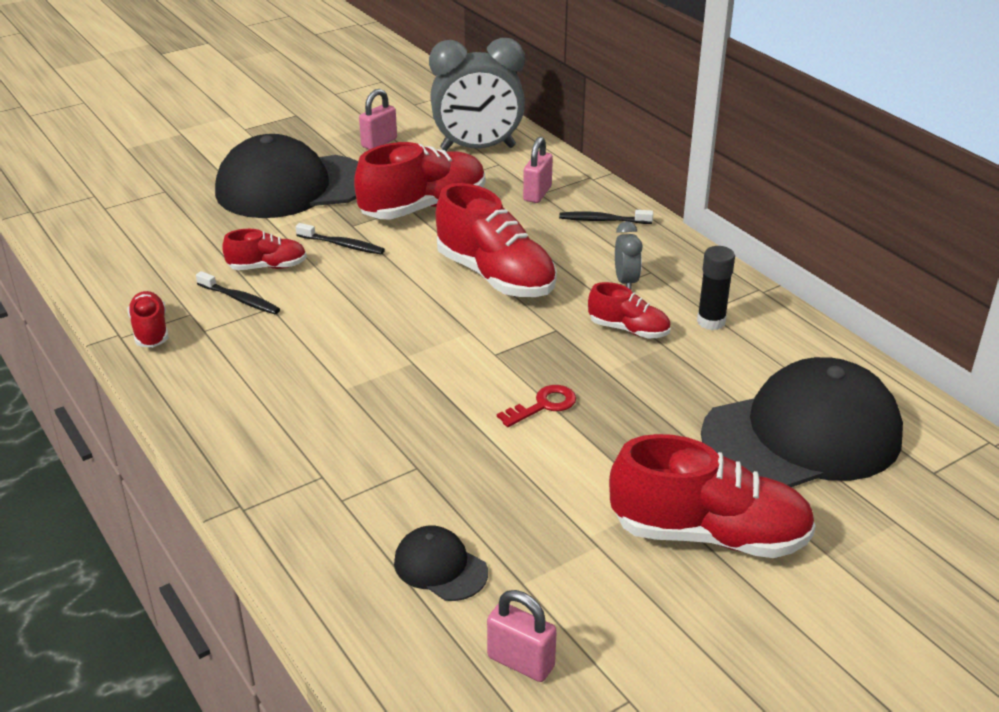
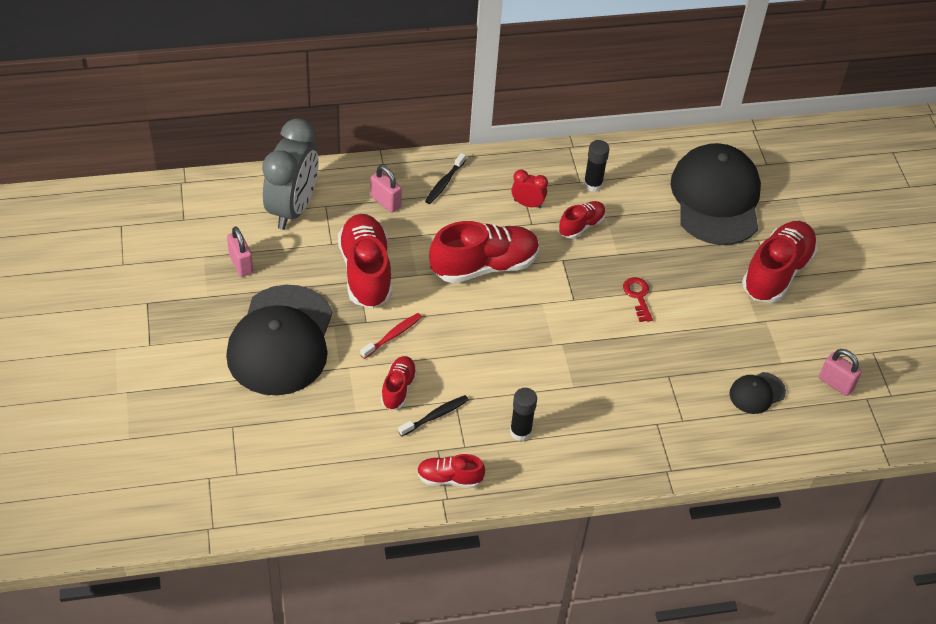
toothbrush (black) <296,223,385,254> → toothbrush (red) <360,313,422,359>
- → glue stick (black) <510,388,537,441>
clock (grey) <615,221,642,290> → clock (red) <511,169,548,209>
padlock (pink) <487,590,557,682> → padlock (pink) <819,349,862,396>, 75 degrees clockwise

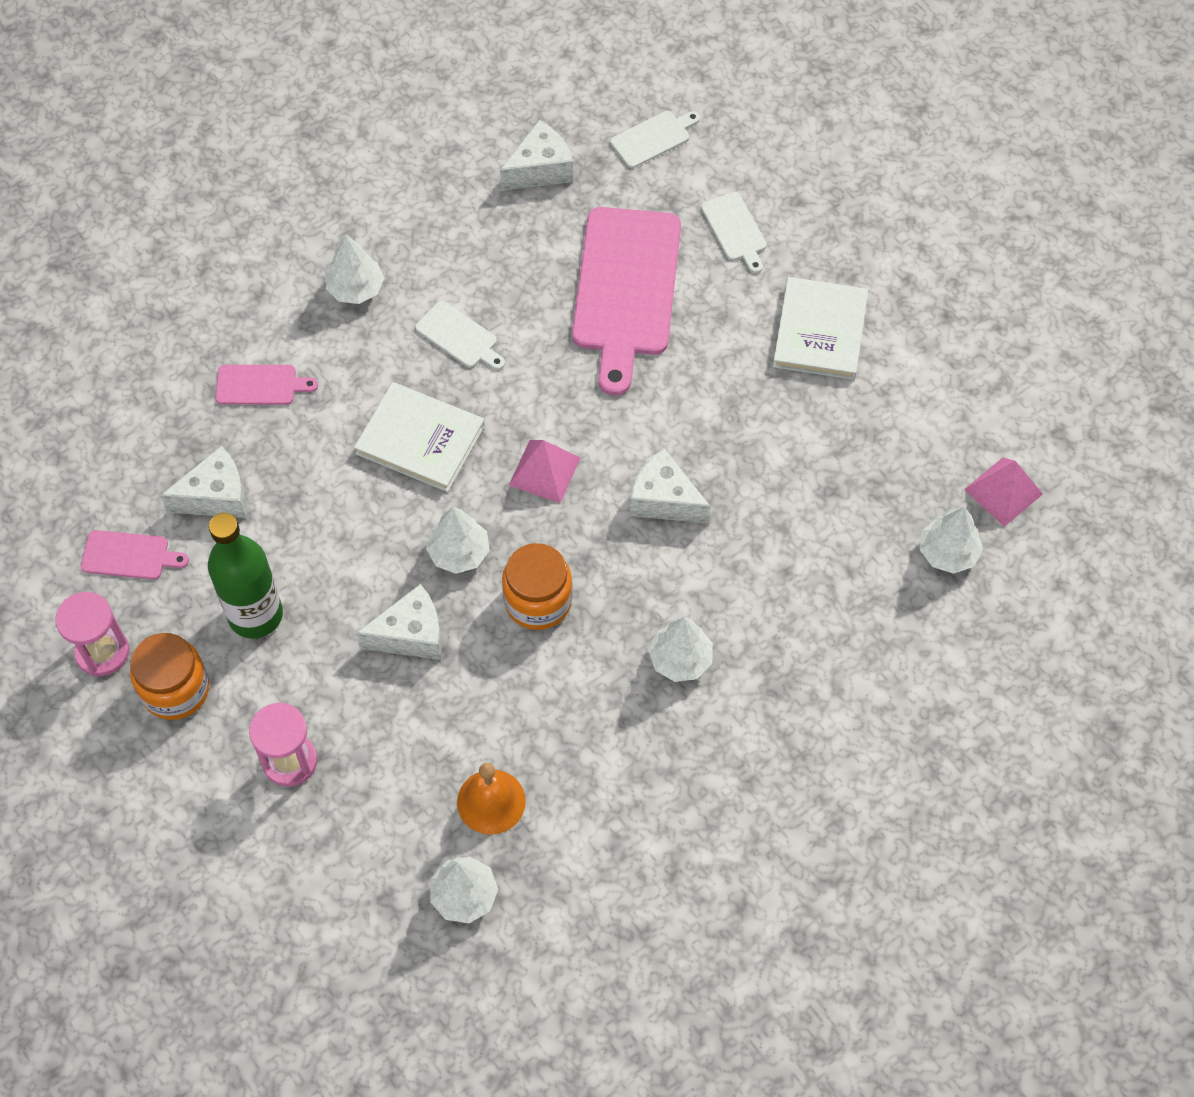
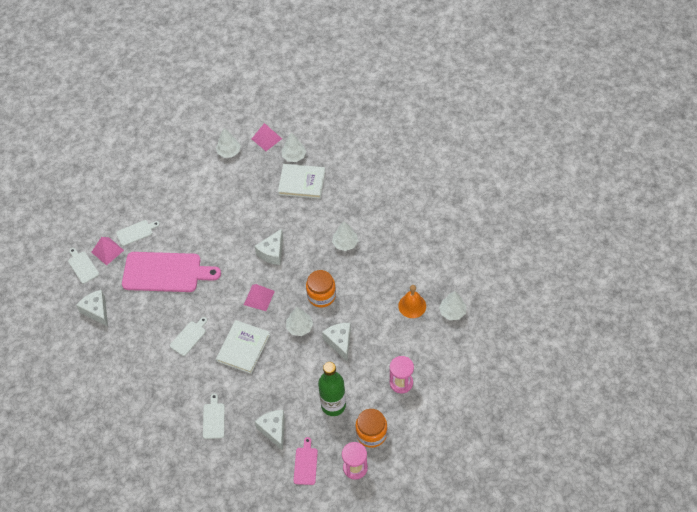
- → pyramid (pink) <91,237,124,266>
cutting board (pink) <215,365,318,405> → cutting board (white) <203,393,225,439>
tree (white) <326,235,384,304> → tree (white) <216,128,240,158>, move
book (white) <773,277,868,380> → book (white) <278,164,325,199>, move

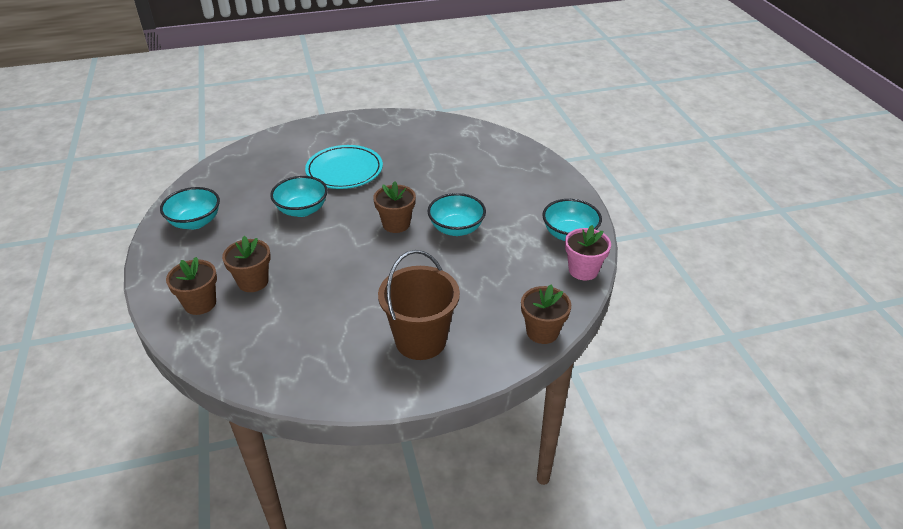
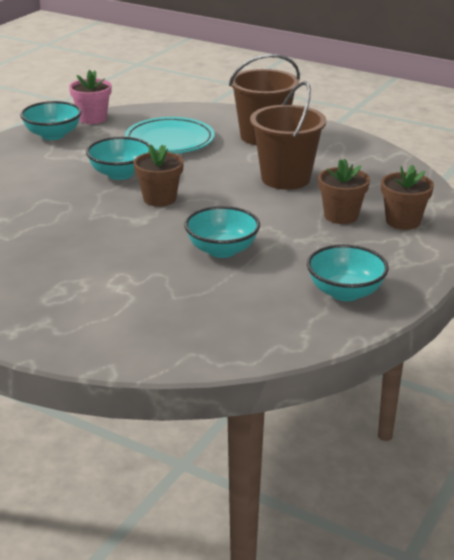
plate (turquoise) <305,145,383,189> → plate (turquoise) <125,117,215,154>, move
- → bucket (brown) <250,81,327,190>
flower pot (brown) <521,284,571,344> → -

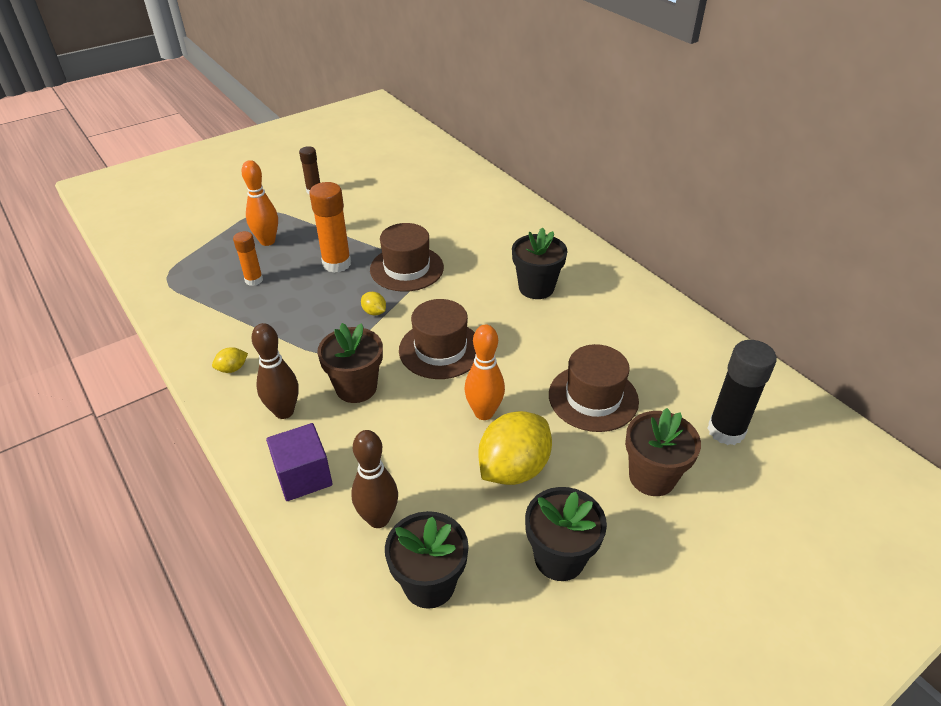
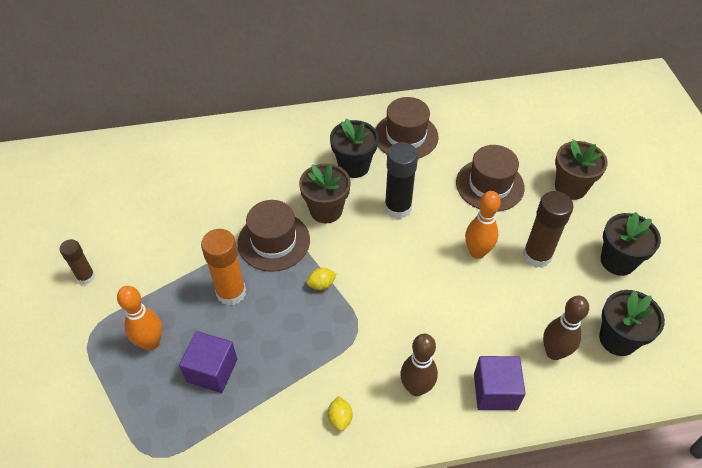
glue stick (orange) <233,231,263,286> → cube (purple) <179,331,237,393>
flower pot (brown) <317,323,383,403> → flower pot (brown) <299,163,351,224>, move
hat (brown) <399,299,476,379> → hat (brown) <375,97,439,159>, move
glue stick (black) <707,340,777,445> → glue stick (black) <385,142,418,219>, move
lemon (yellow) <478,411,552,485> → glue stick (brown) <523,191,573,268>

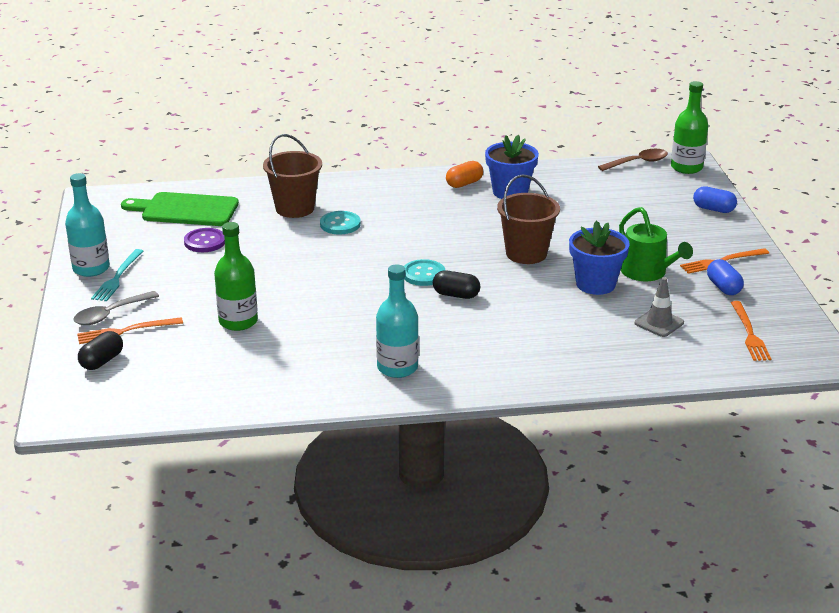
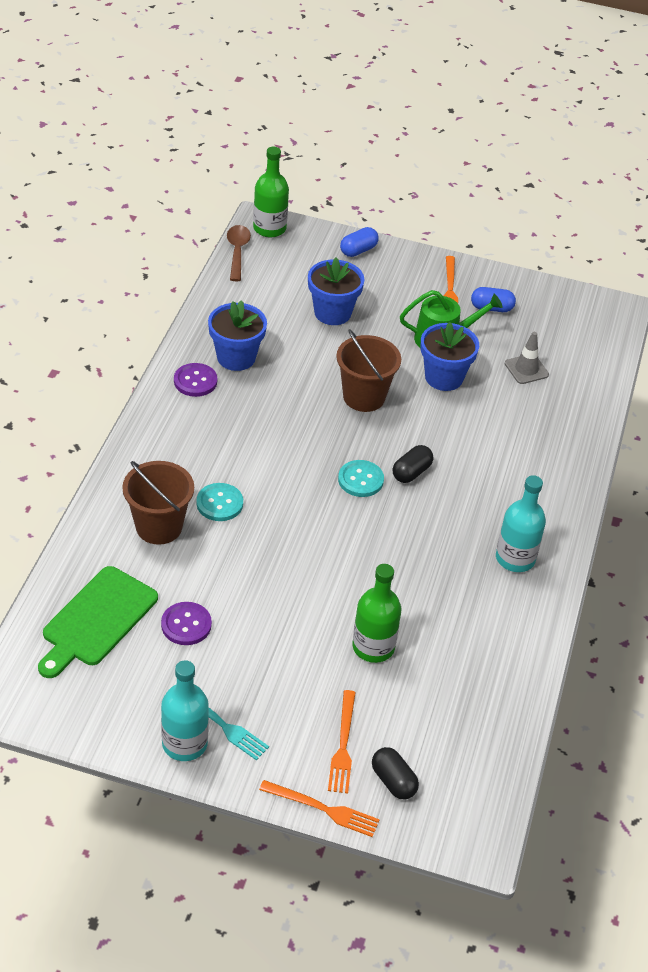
capsule (orange) <446,161,483,188> → button (purple) <174,363,217,397>
fork (orange) <731,301,771,361> → fork (orange) <259,780,380,837>, move
- → flower pot (blue) <308,258,364,325>
spoon (grey) <73,291,159,325> → -

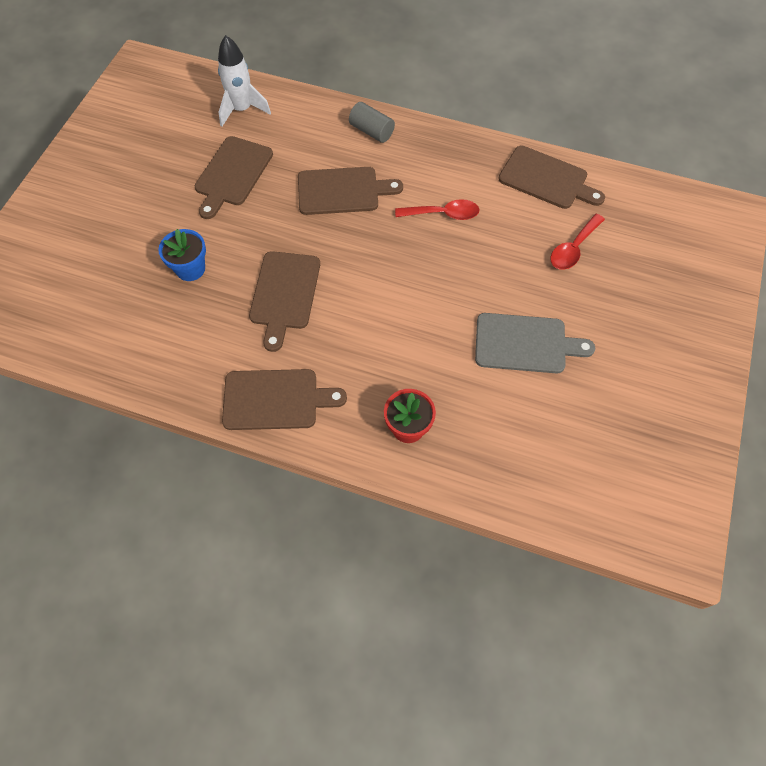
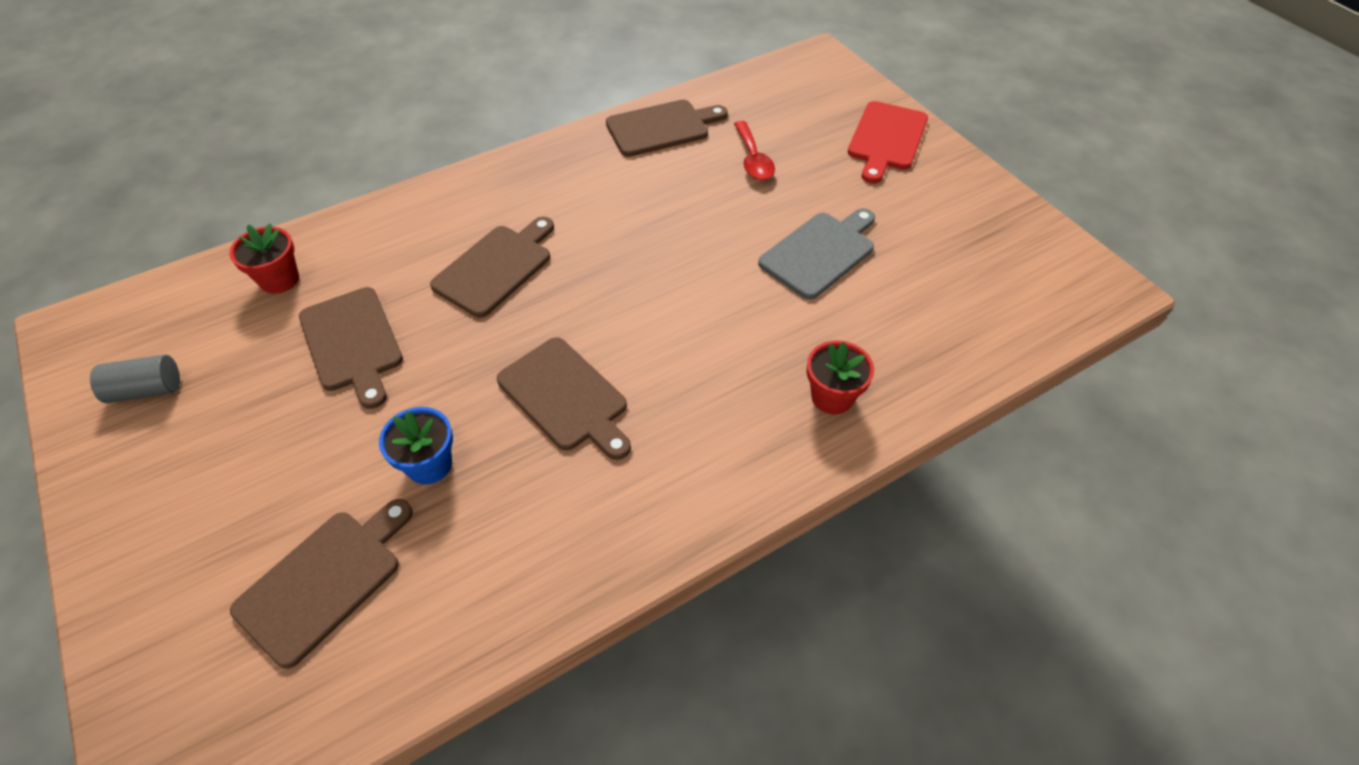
cylinder (grey) <349,102,395,143> → cylinder (grey) <90,354,180,403>, move
rocket (white) <218,35,271,127> → flower pot (red) <229,223,299,294>
cutting board (brown) <222,369,347,430> → cutting board (brown) <230,499,413,669>, move
- → cutting board (red) <848,101,928,183>
spoon (red) <395,199,480,220> → -

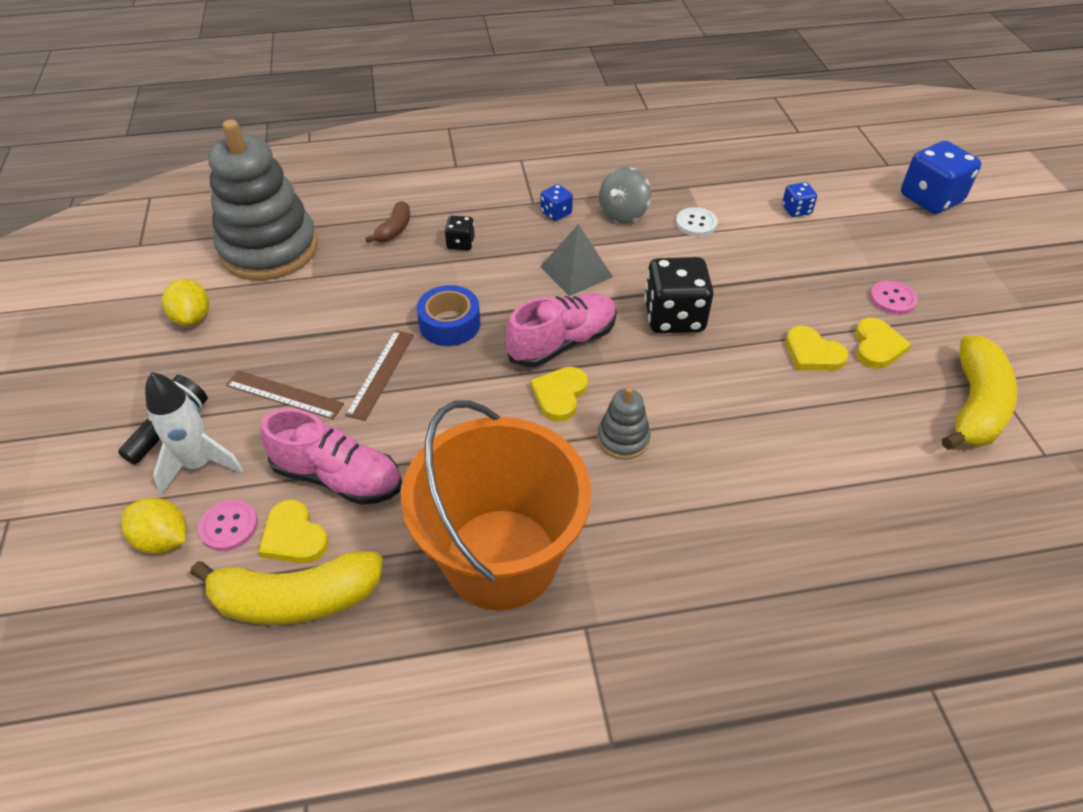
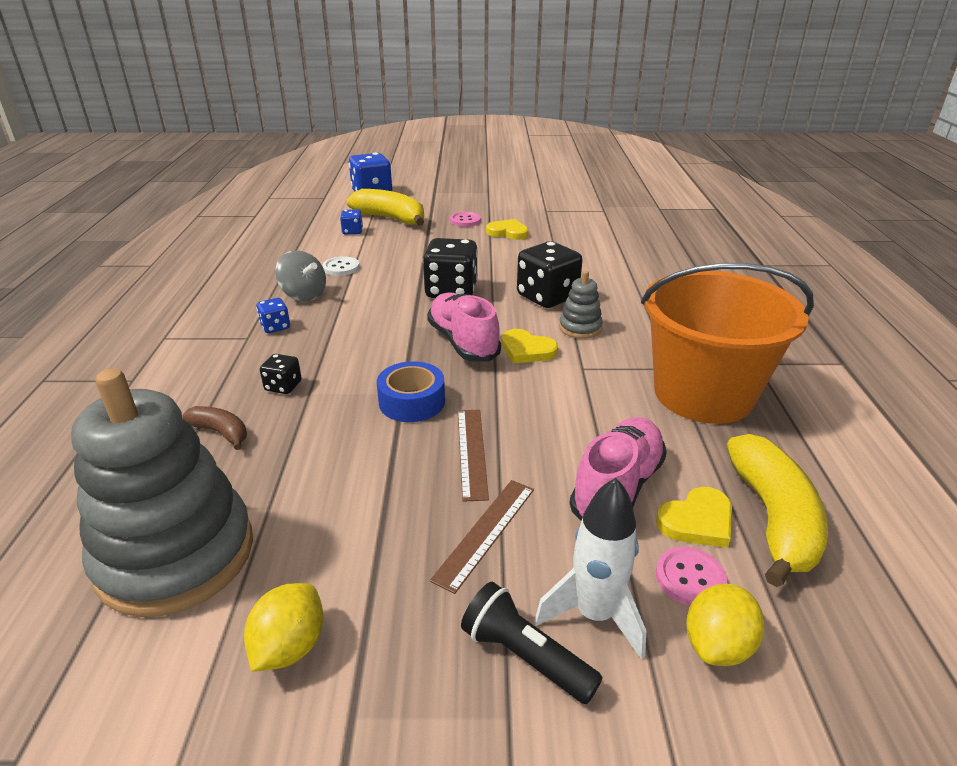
lemon (yellow) <162,279,209,326> → lemon (yellow) <244,583,323,672>, 60 degrees counterclockwise
banana (yellow) <942,335,1017,450> → banana (yellow) <347,189,424,226>, move
ruler (brown) <345,330,414,421> → ruler (brown) <458,410,489,502>, 60 degrees clockwise
- → dice (black) <517,241,582,308>
pyramid (grey) <540,224,613,296> → -
heart (yellow) <786,326,848,371> → -

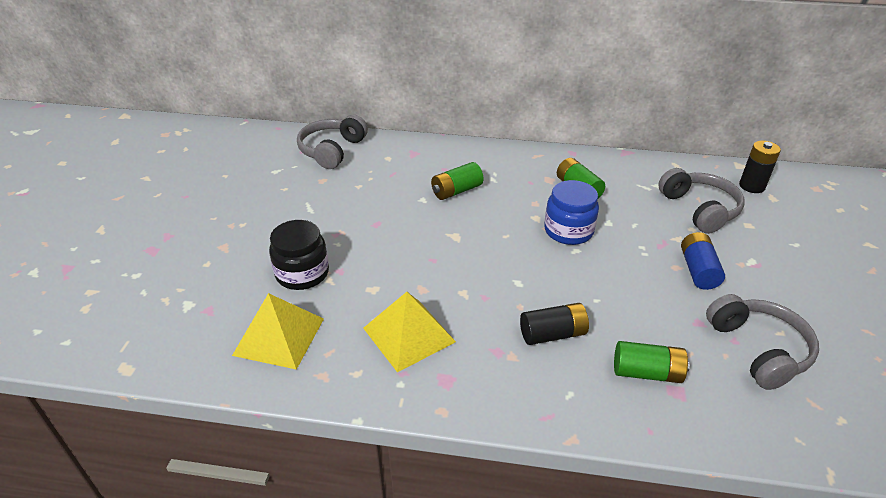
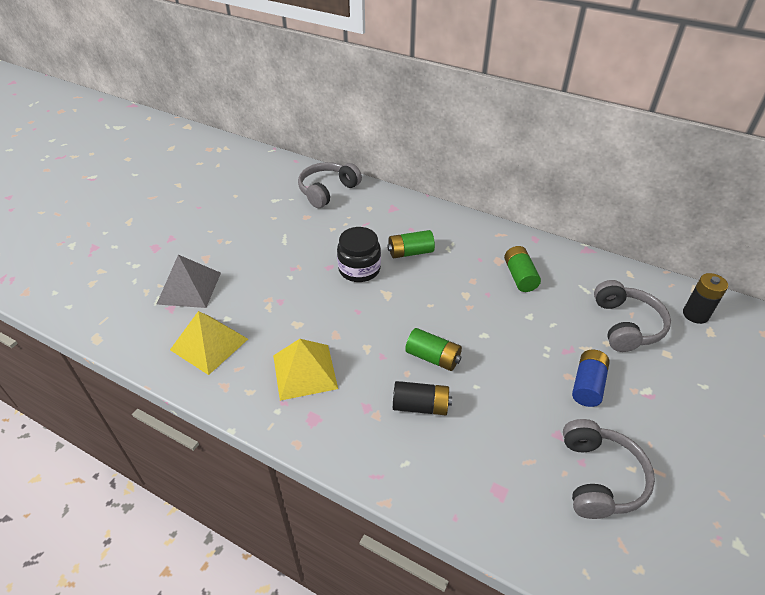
- → pyramid (grey) <156,255,221,308>
jar (black) <269,220,329,290> → jar (black) <337,227,381,282>, move
battery (green) <614,341,690,383> → battery (green) <405,328,462,371>, move
jar (blue) <544,180,599,245> → -

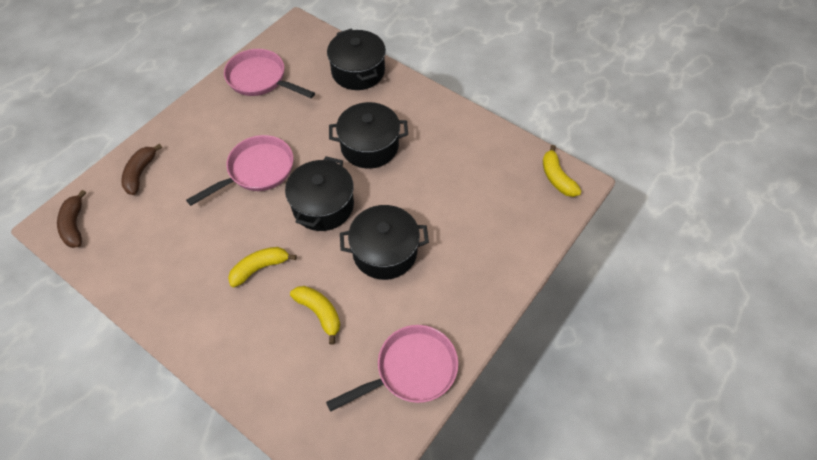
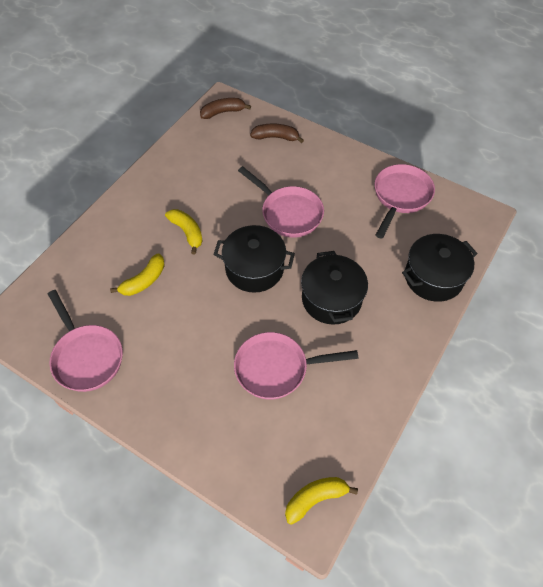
- → pan (pink) <234,332,359,400>
pot (black) <340,205,429,280> → -

